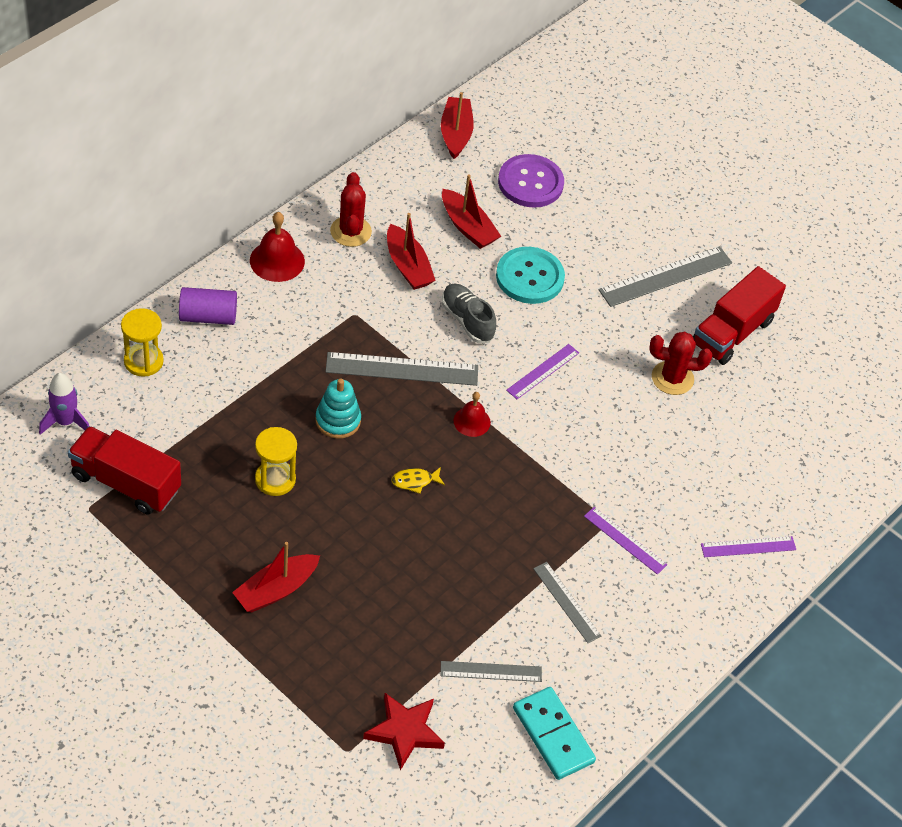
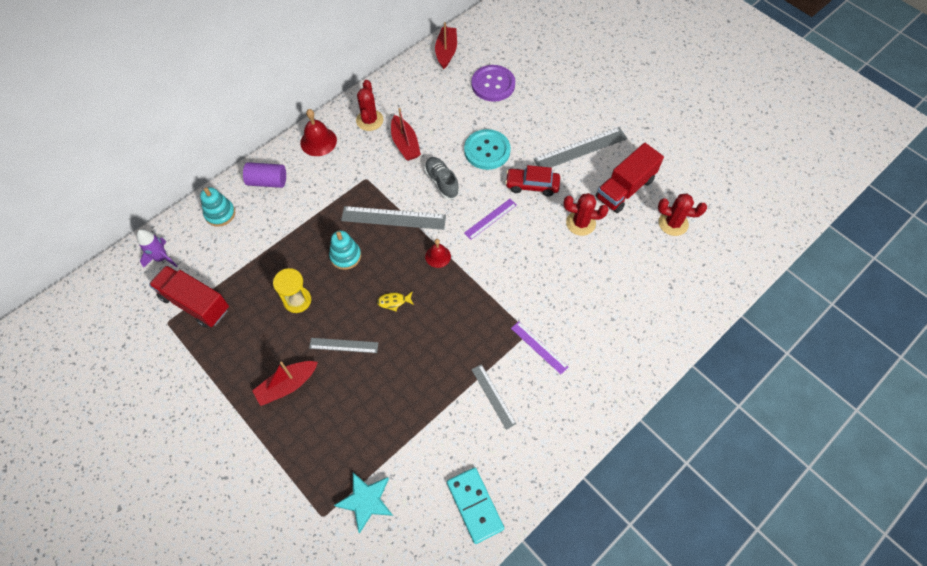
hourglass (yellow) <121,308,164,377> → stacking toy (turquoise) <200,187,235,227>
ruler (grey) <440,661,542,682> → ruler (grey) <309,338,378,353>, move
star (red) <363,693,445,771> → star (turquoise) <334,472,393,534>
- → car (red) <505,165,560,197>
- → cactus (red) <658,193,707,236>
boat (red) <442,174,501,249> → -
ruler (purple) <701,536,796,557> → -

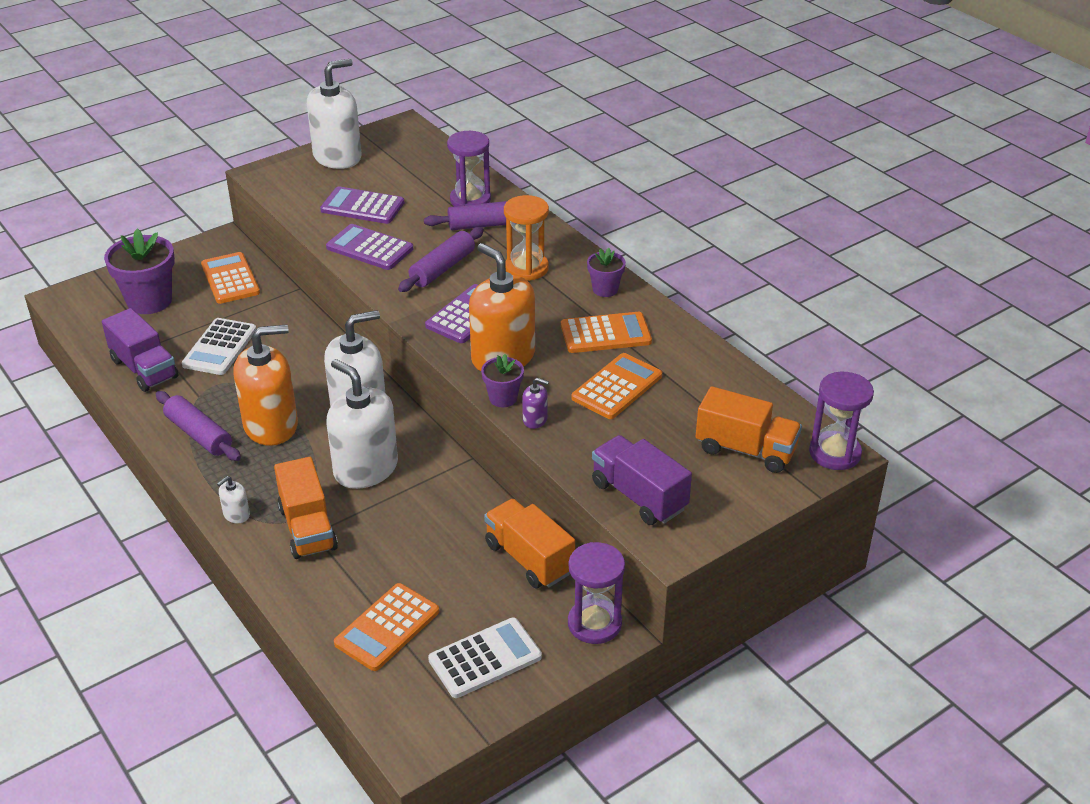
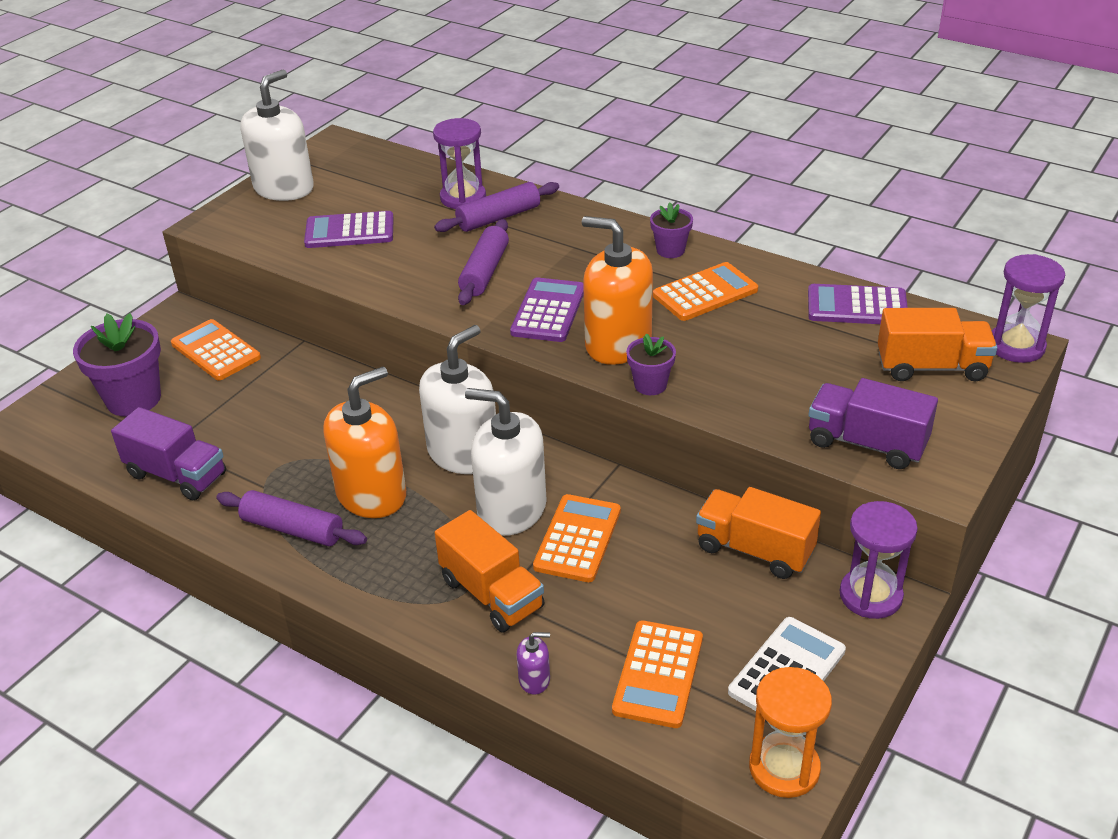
soap dispenser (purple) <522,378,549,429> → soap dispenser (purple) <517,632,550,695>, move
calculator (orange) <572,353,662,419> → calculator (orange) <533,494,621,582>, move
hourglass (orange) <504,195,549,281> → hourglass (orange) <749,667,832,798>, move
calculator (purple) <326,224,413,270> → calculator (purple) <808,284,908,324>, move
calculator (white) <182,318,256,375> → -
soap dispenser (white) <217,476,250,523> → -

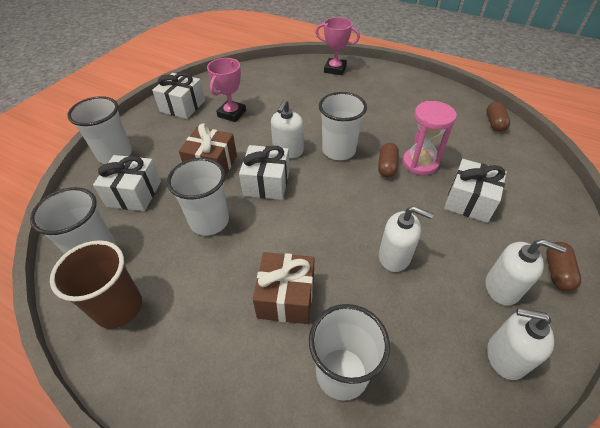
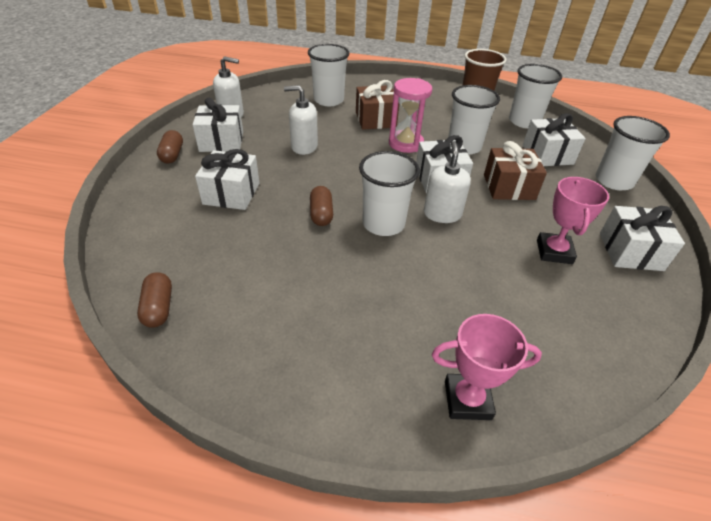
soap dispenser (white) <486,239,566,306> → gift (white) <193,98,243,152>
hourglass (pink) <403,101,457,175> → hourglass (pink) <389,78,432,153>, move

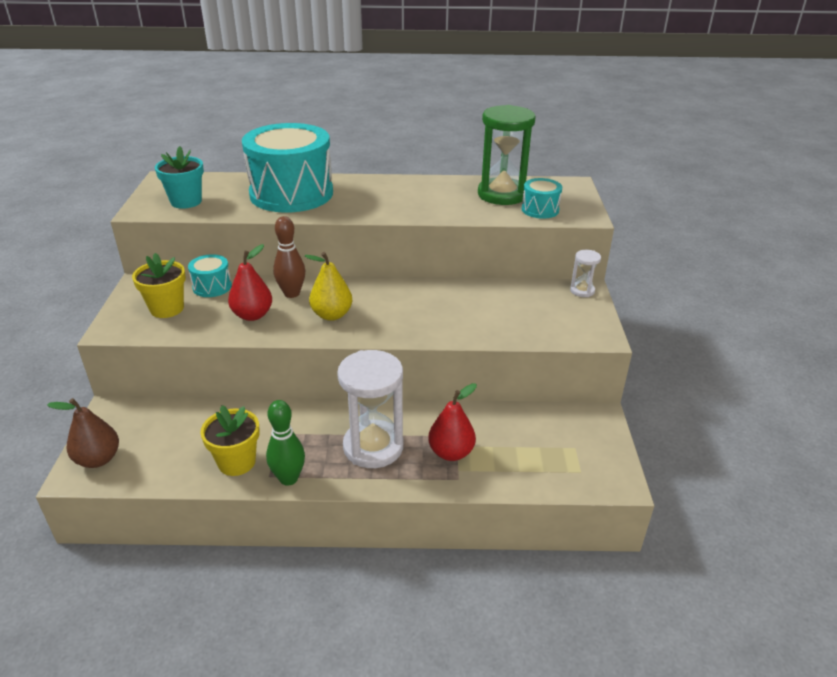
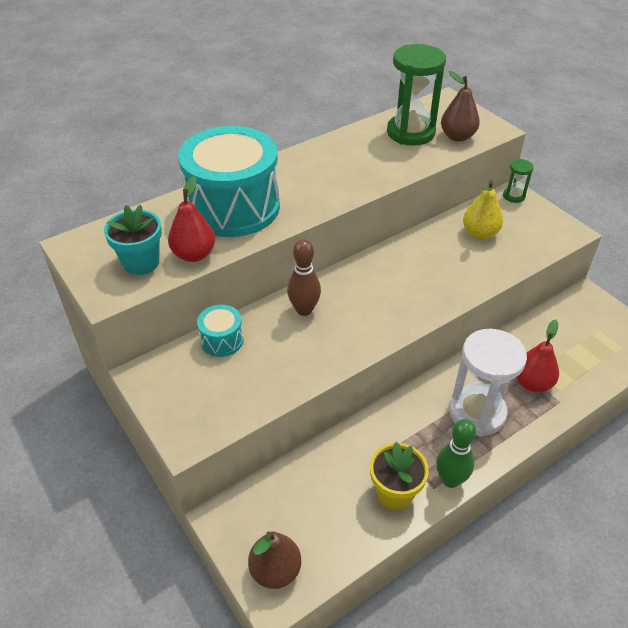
pear (red) <228,244,272,321> → pear (red) <168,176,215,262>, move
drum (turquoise) <522,178,562,219> → pear (brown) <441,71,480,142>
pear (yellow) <305,252,352,321> → pear (yellow) <463,180,503,240>, move
hourglass (white) <570,250,601,297> → hourglass (green) <503,159,534,203>
flower pot (yellow) <132,253,186,318> → -

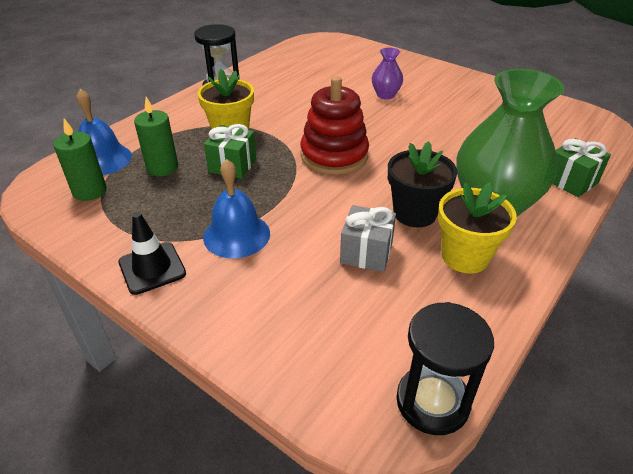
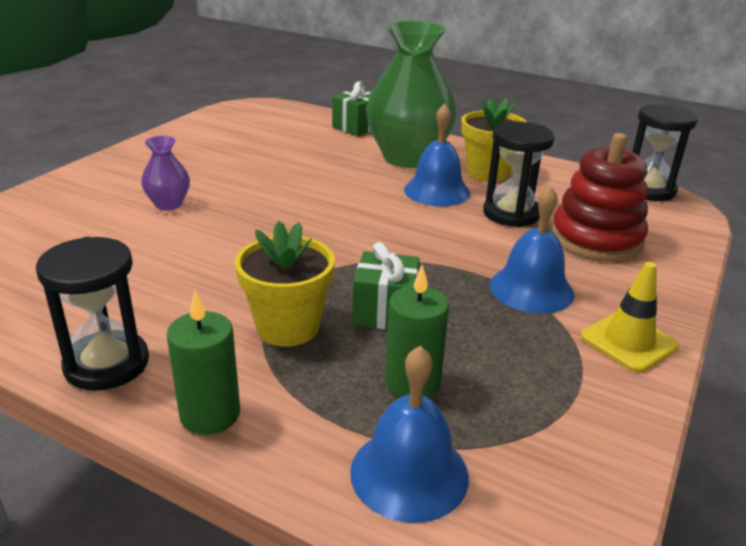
candle (green) <53,119,107,201> → candle (green) <167,291,240,435>, move
flower pot (black) <388,141,457,227> → bell (blue) <404,104,470,206>
gift (grey) <340,205,396,272> → hourglass (black) <483,122,555,227>
stacking toy (red) <300,76,369,175> → stacking toy (red) <551,133,648,262>, move
traffic cone (black) <118,212,186,295> → traffic cone (yellow) <581,262,679,373>

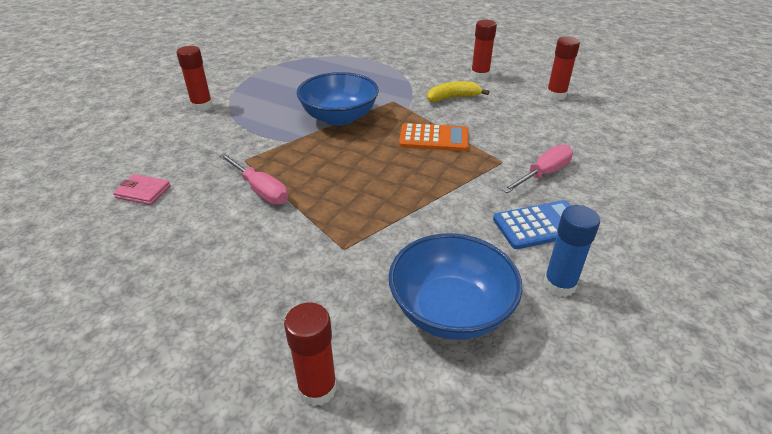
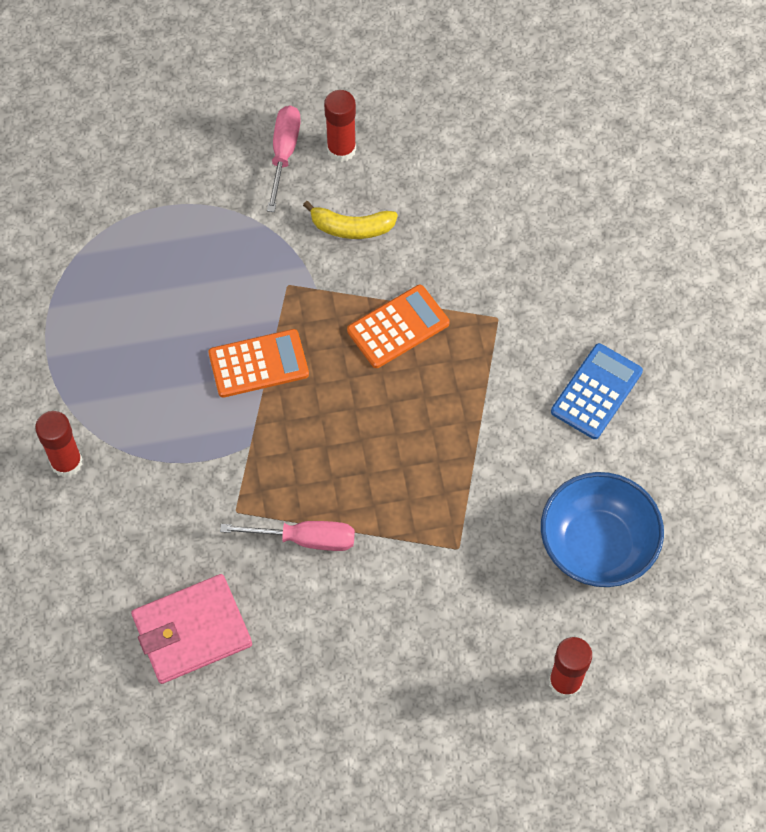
wallet (pink) <113,174,171,205> → wallet (pink) <131,574,252,684>, x1.86
bowl (blue) <296,72,379,126> → calculator (orange) <208,329,309,398>
screwdriver (pink) <502,145,573,193> → screwdriver (pink) <267,105,301,212>, move
banana (yellow) <427,81,490,102> → banana (yellow) <303,201,398,239>, 120 degrees counterclockwise
glue stick (blue) <543,205,600,297> → -
glue stick (red) <546,36,580,100> → -

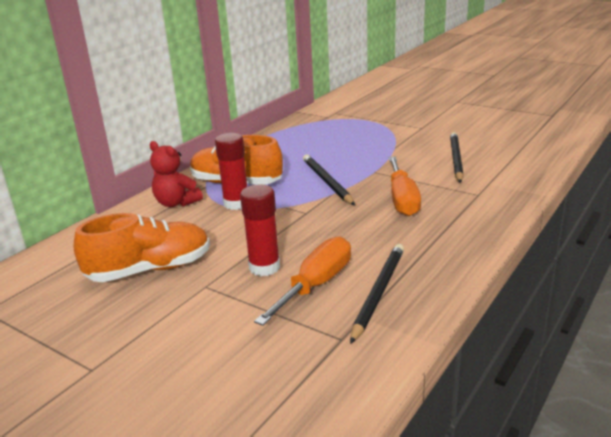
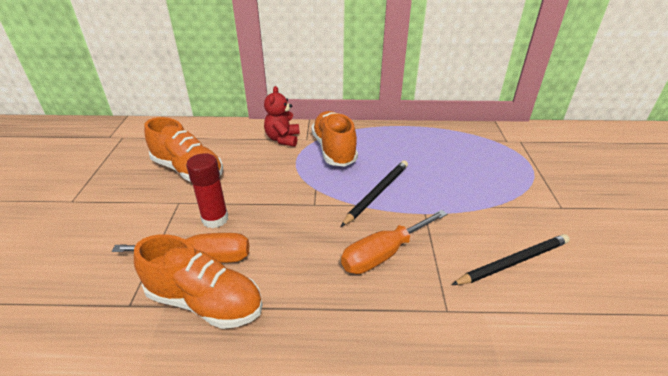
pencil (black) <350,244,404,344> → shoe (orange) <134,234,263,329>
glue stick (red) <215,133,247,210> → -

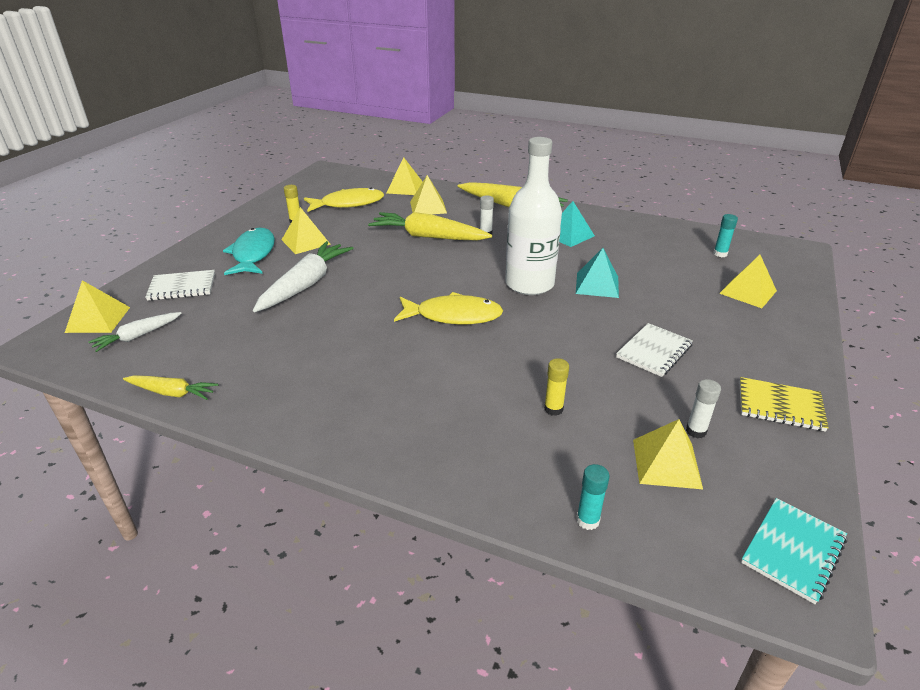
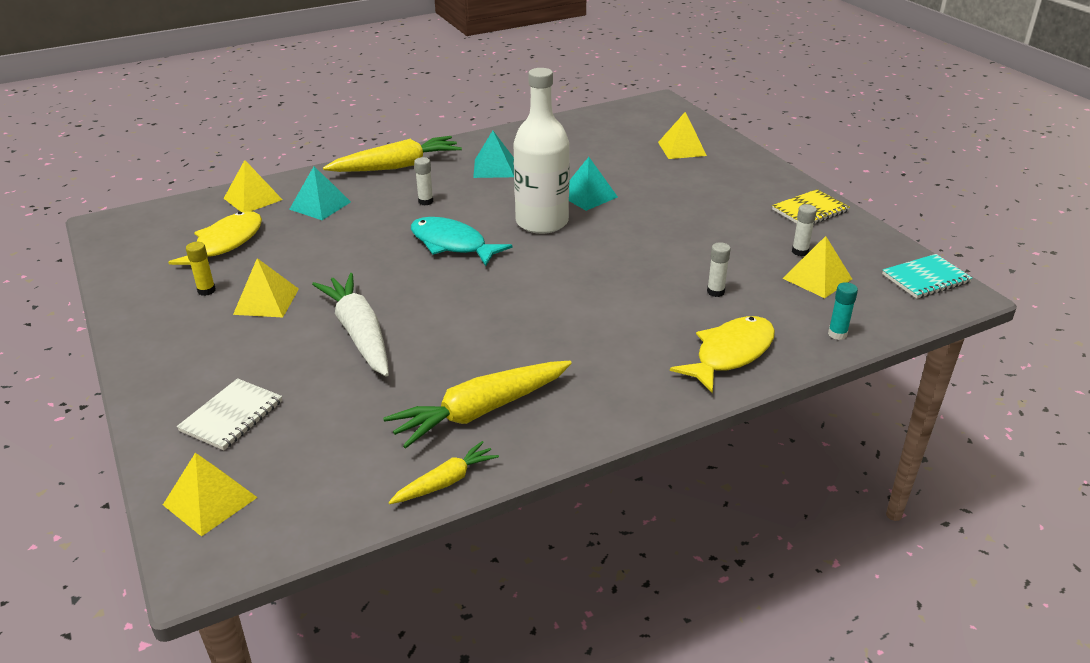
pyramid (yellow) <410,175,447,214> → pyramid (turquoise) <289,166,351,220>
carrot (yellow) <368,212,492,241> → carrot (yellow) <383,361,572,448>, move
fish (turquoise) <223,227,275,275> → fish (turquoise) <411,217,512,266>, move
fish (yellow) <394,292,503,324> → fish (yellow) <670,316,775,393>, move
glue stick (yellow) <544,358,569,416> → glue stick (white) <707,242,731,297>
notebook (turquoise) <741,498,847,604> → notebook (turquoise) <882,254,972,299>, 75 degrees clockwise
carrot (white) <88,312,182,352> → -
notebook (white) <616,323,693,377> → -
glue stick (turquoise) <713,214,738,257> → -

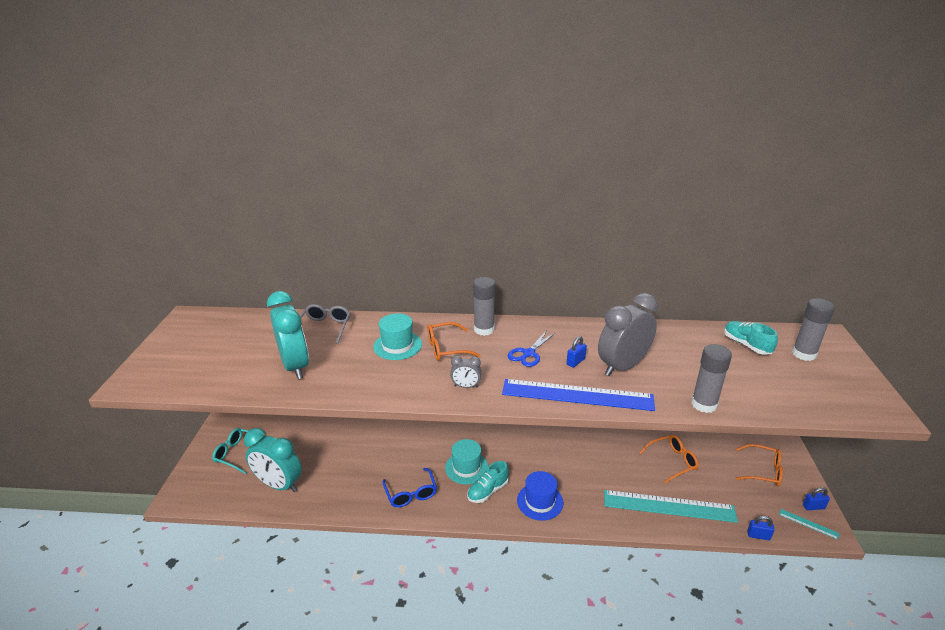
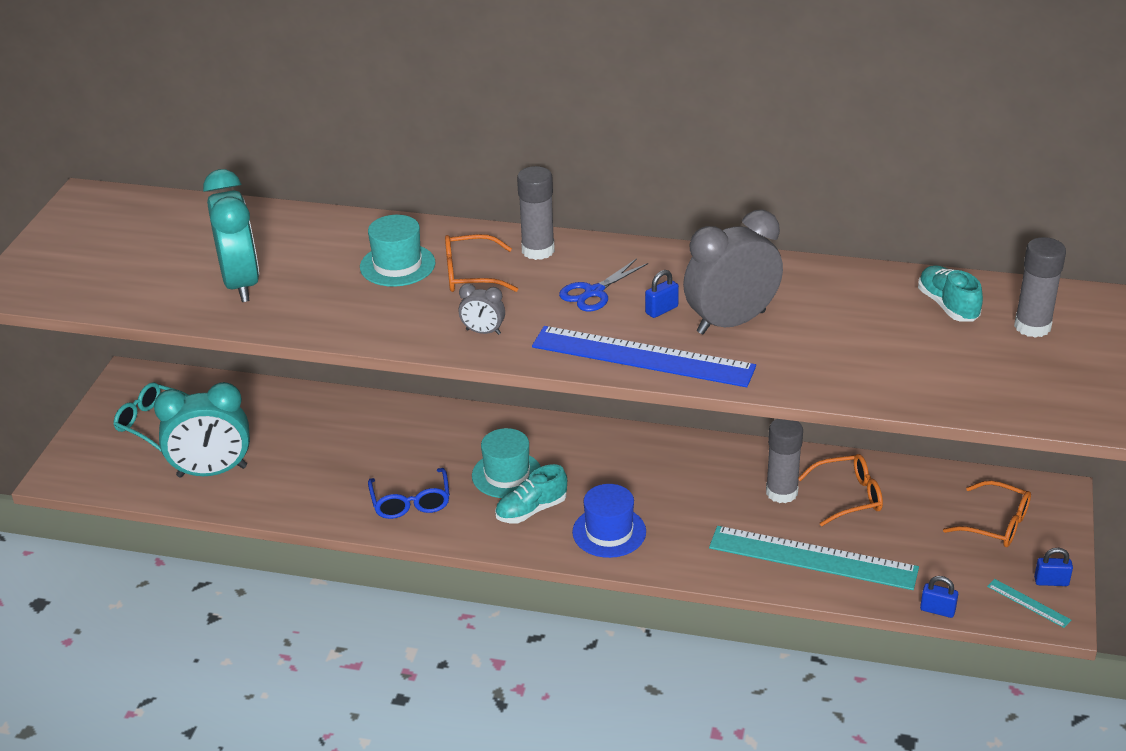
clock (turquoise) <244,428,302,492> → clock (turquoise) <154,382,250,477>, 45 degrees counterclockwise
glue stick (grey) <691,344,732,413> → glue stick (grey) <766,419,803,503>, move
glasses (grey) <300,304,351,344> → -

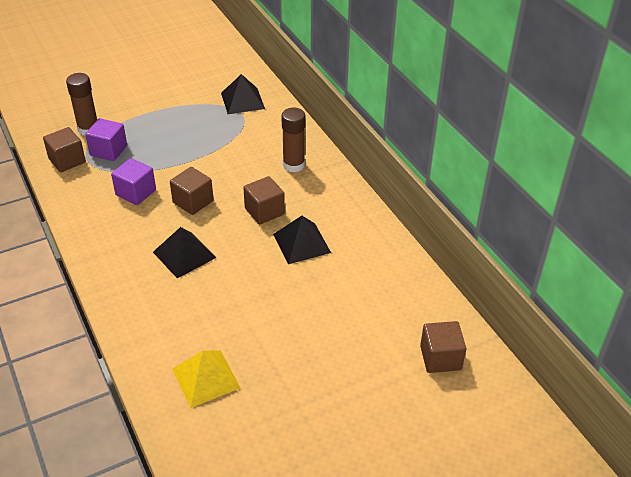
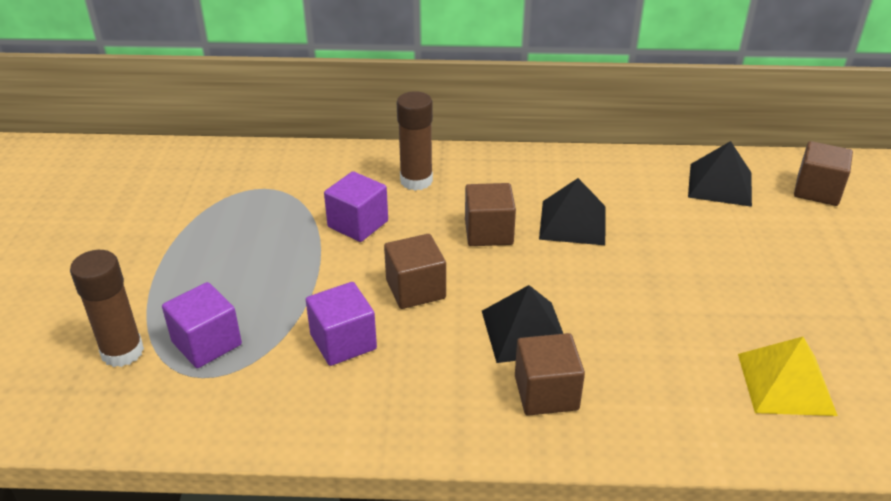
- → cube (purple) <324,171,388,242>
cube (brown) <43,127,86,172> → cube (brown) <515,333,585,416>, move
pyramid (black) <221,74,265,114> → pyramid (black) <688,141,752,207>, move

